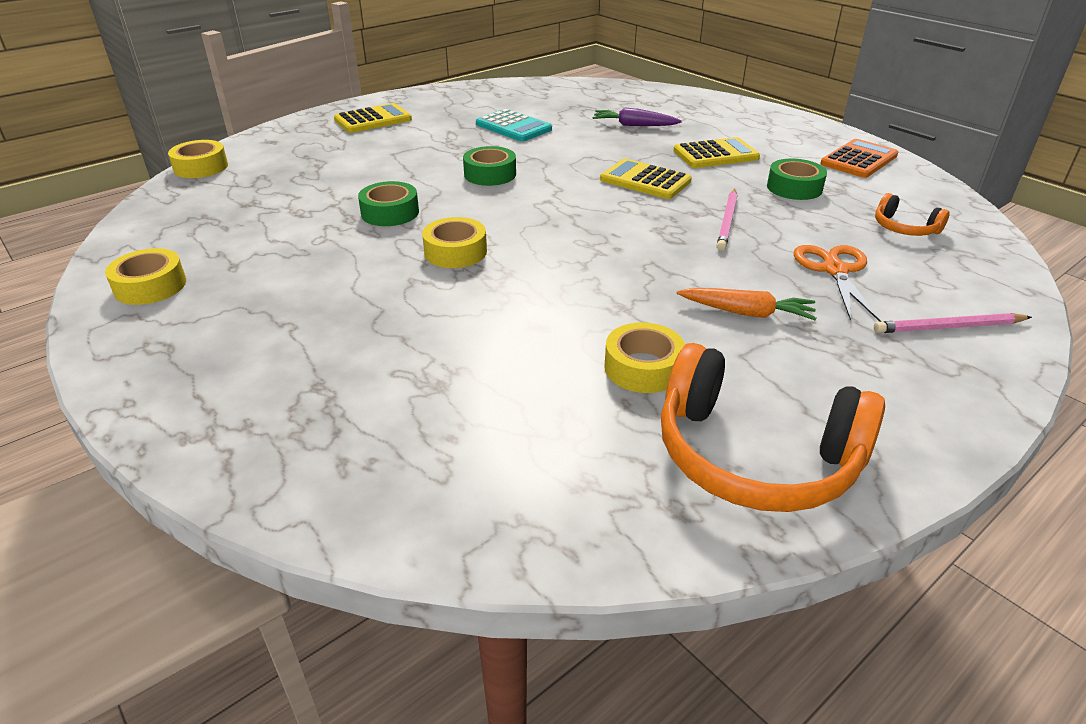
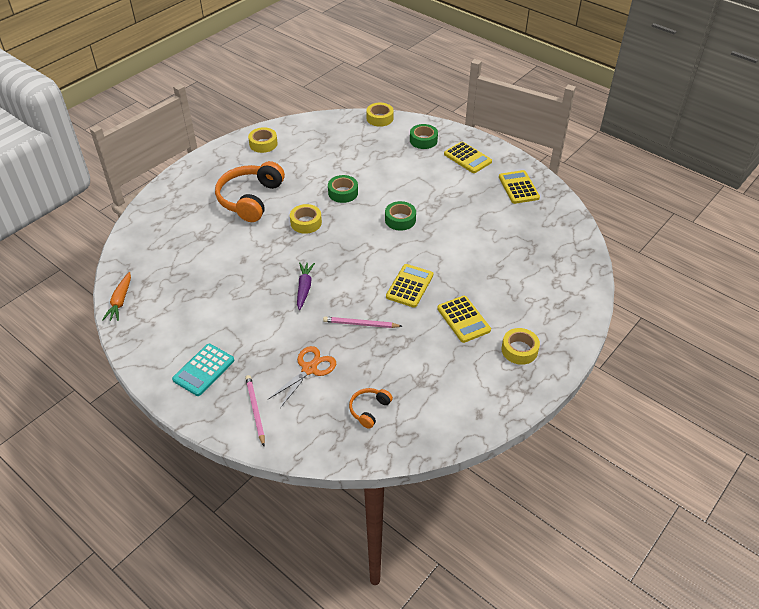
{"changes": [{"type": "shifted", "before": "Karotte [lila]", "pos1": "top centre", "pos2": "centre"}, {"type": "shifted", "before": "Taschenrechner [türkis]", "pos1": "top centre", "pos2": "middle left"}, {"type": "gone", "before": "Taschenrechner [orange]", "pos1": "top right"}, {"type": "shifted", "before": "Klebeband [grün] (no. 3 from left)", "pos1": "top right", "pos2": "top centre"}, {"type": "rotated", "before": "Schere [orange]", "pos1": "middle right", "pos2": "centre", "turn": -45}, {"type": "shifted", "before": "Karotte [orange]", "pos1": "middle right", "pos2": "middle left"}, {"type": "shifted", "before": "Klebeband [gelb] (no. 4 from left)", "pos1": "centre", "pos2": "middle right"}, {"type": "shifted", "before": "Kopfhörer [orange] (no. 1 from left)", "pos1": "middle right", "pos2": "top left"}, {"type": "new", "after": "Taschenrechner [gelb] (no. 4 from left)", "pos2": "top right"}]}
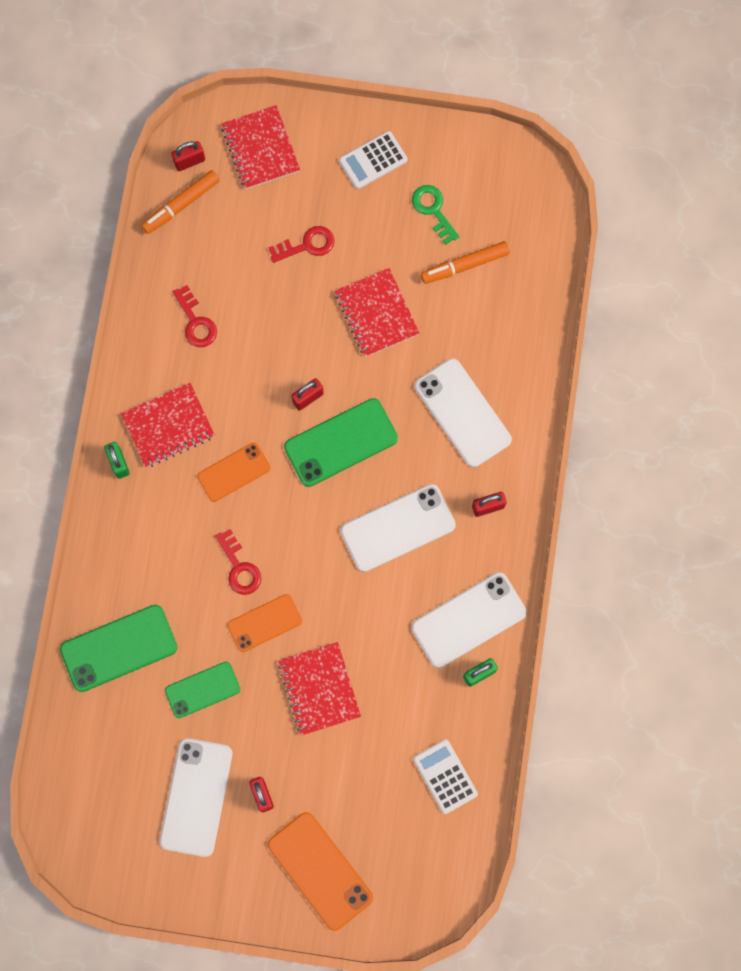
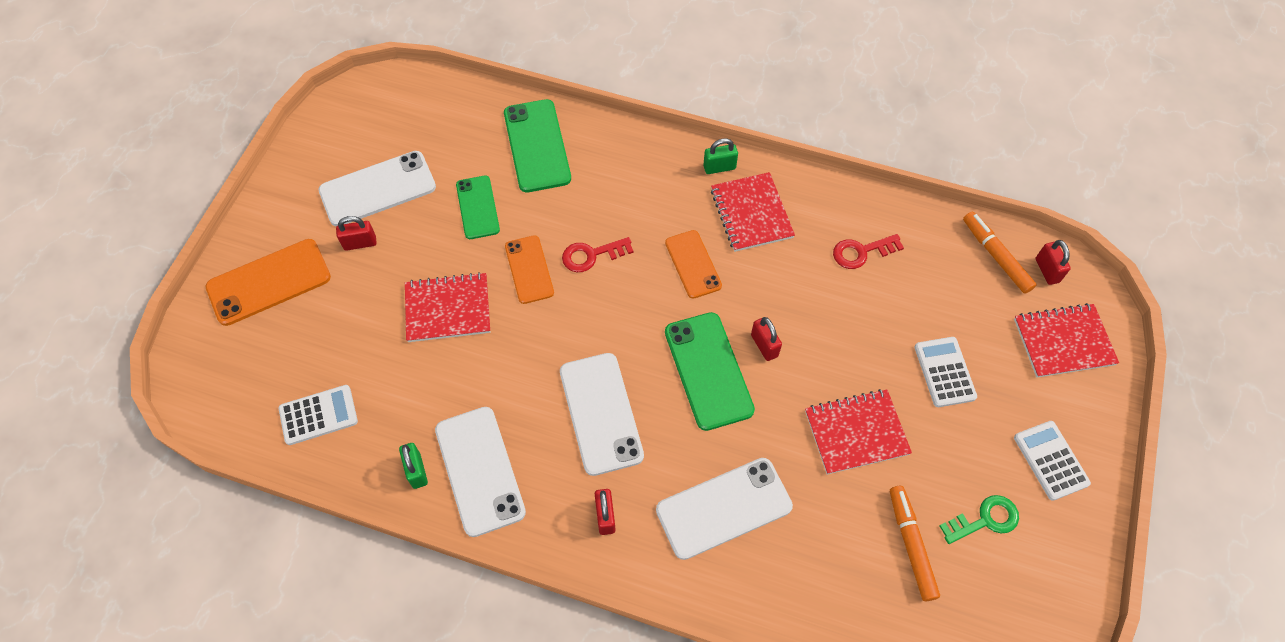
{"changes": [{"type": "swapped", "before": "Schlüssel [rot] (no. 3 from left)", "after": "Taschenrechner [weiß] (no. 2 from left)", "pos1": "top centre", "pos2": "middle right"}, {"type": "rotated", "before": "Handy [weiß] (no. 1 from left)", "pos1": "bottom left", "pos2": "top left", "turn": -45}]}
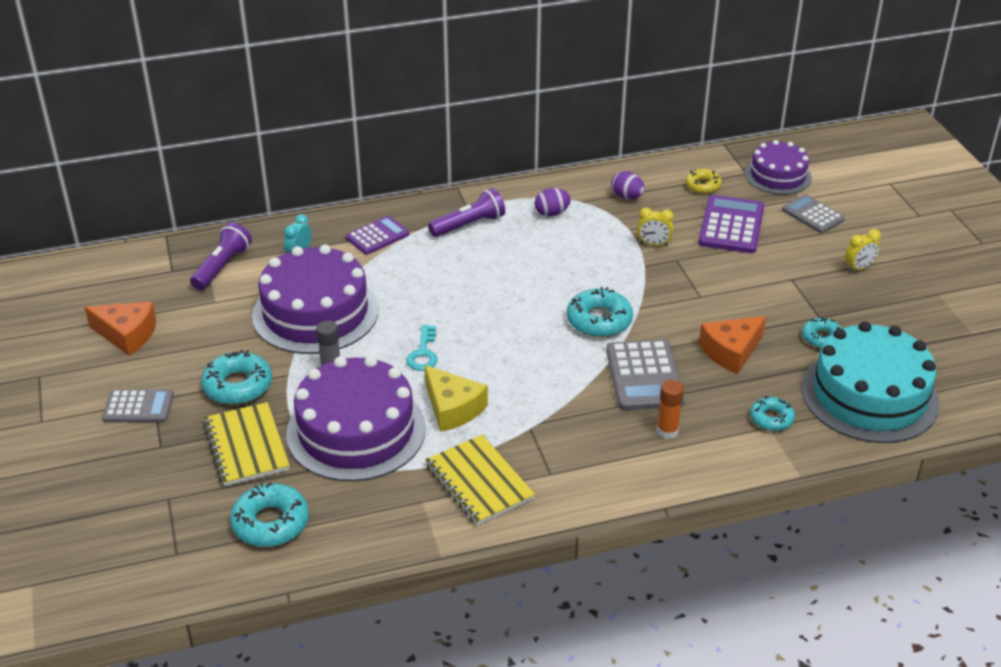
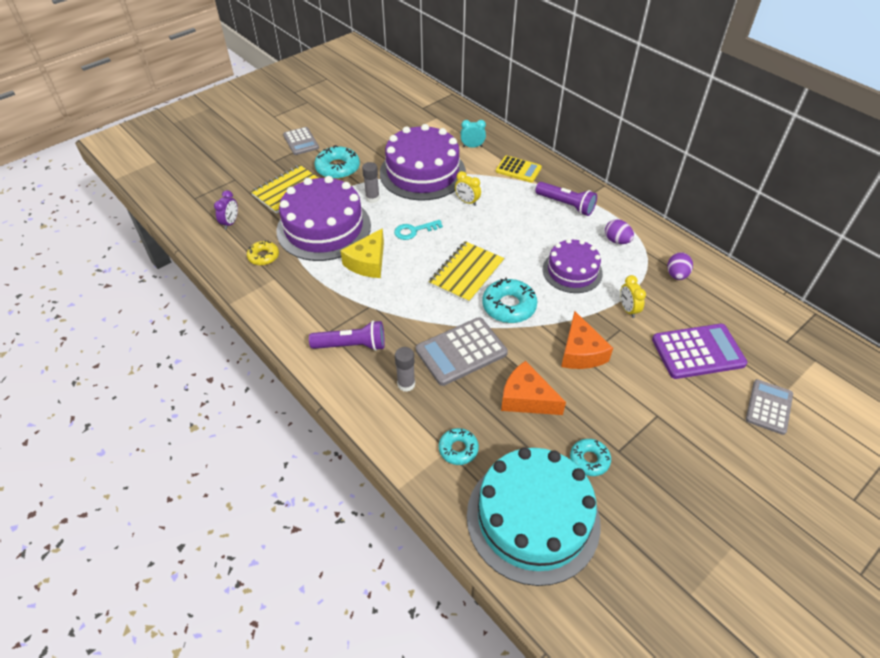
{"changes": [{"type": "shifted", "before": "Kuchen [lila] (no. 3 from left)", "pos1": "top right", "pos2": "centre"}, {"type": "shifted", "before": "Donut [gelb]", "pos1": "top right", "pos2": "middle left"}, {"type": "repainted", "before": "Taschenrechner [lila] (no. 1 from left)", "after": "Taschenrechner [gelb]", "pos1": "centre", "pos2": "top centre"}, {"type": "shifted", "before": "Taschenlampe [lila] (no. 1 from left)", "pos1": "middle left", "pos2": "centre"}, {"type": "shifted", "before": "Wecker [gelb] (no. 2 from left in the first image)", "after": "Wecker [gelb] (no. 1 from left)", "pos1": "middle right", "pos2": "top centre"}, {"type": "shifted", "before": "Käse [orange] (no. 1 from left in the first image)", "after": "Käse [orange] (no. 2 from left)", "pos1": "middle left", "pos2": "middle right"}, {"type": "repainted", "before": "Klebestift [orange]", "after": "Klebestift [grau] (no. 2 from left)", "pos1": "middle right", "pos2": "centre"}, {"type": "shifted", "before": "Notizbuch [gelb] (no. 2 from left)", "pos1": "bottom centre", "pos2": "centre"}, {"type": "swapped", "before": "Donut [türkis] (no. 2 from left)", "after": "Wecker [lila]", "pos1": "bottom left", "pos2": "top left"}]}
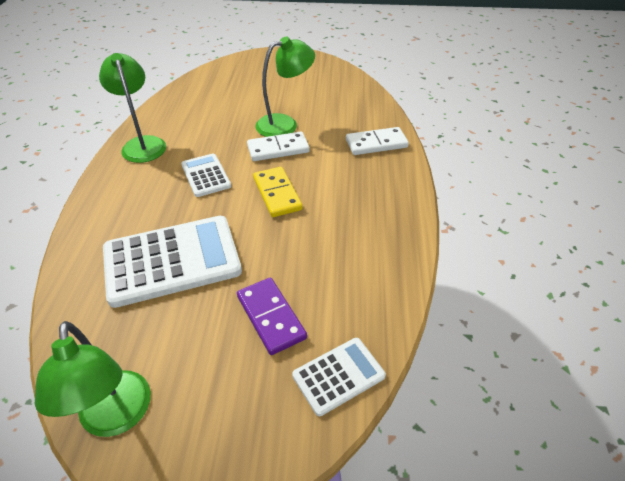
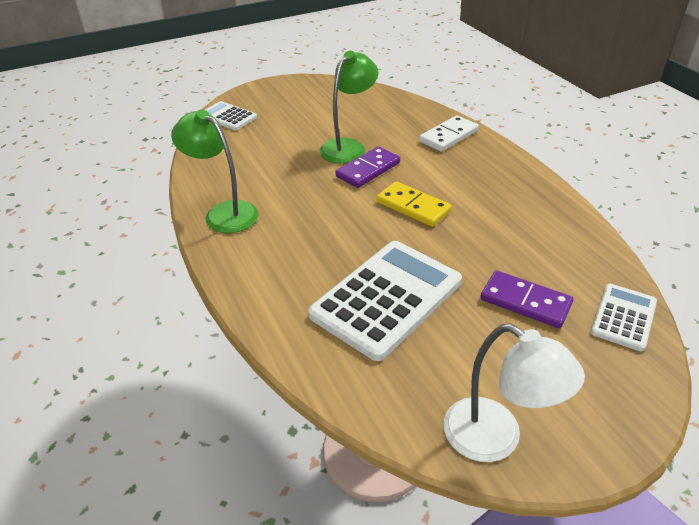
{"changes": [{"type": "repainted", "before": "Dominostein [weiß] (no. 1 from left)", "after": "Dominostein [lila] (no. 1 from left)", "pos1": "top centre", "pos2": "top centre"}, {"type": "shifted", "before": "Taschenrechner [weiß] (no. 2 from left in the first image)", "after": "Taschenrechner [weiß] (no. 1 from left)", "pos1": "middle left", "pos2": "top left"}, {"type": "repainted", "before": "Lampe [grün] (no. 1 from left)", "after": "Lampe [weiß]", "pos1": "bottom left", "pos2": "bottom right"}]}
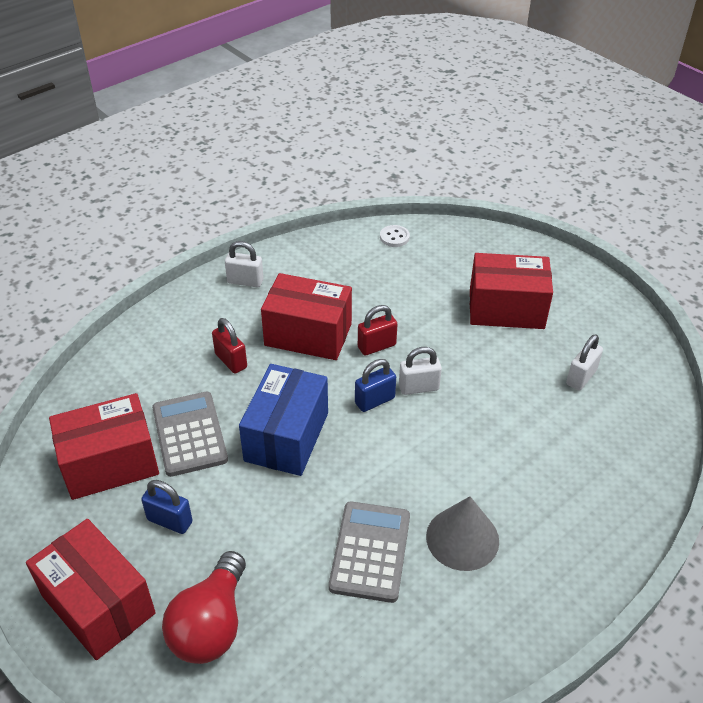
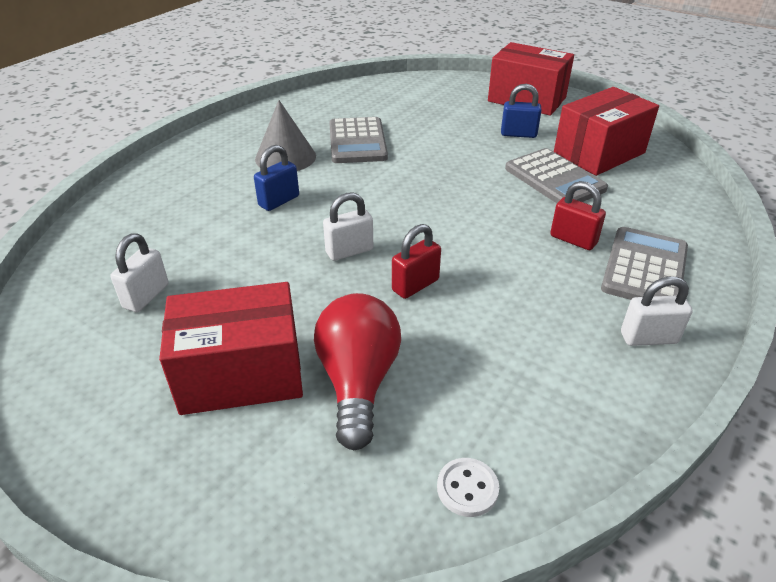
{"changes": [{"type": "gone", "before": "Schachtel [rot] (no. 3 from left)", "pos1": "centre"}, {"type": "shifted", "before": "Vorhängeschloss [blau] (no. 2 from left in the first image)", "after": "Vorhängeschloss [blau] (no. 1 from left)", "pos1": "centre", "pos2": "top centre"}, {"type": "gone", "before": "Schachtel [blau]", "pos1": "centre"}, {"type": "shifted", "before": "Glühbirne [rot]", "pos1": "bottom left", "pos2": "centre"}, {"type": "new", "after": "Taschenrechner [grau] (no. 3 from left)", "pos2": "middle right"}]}
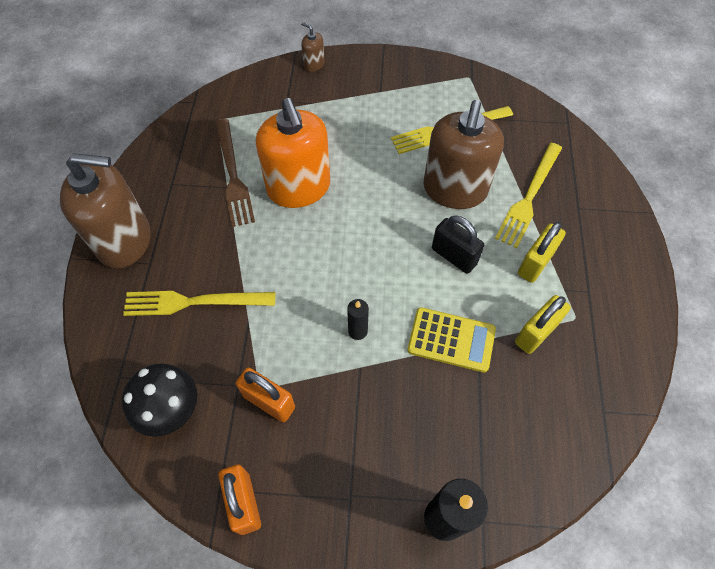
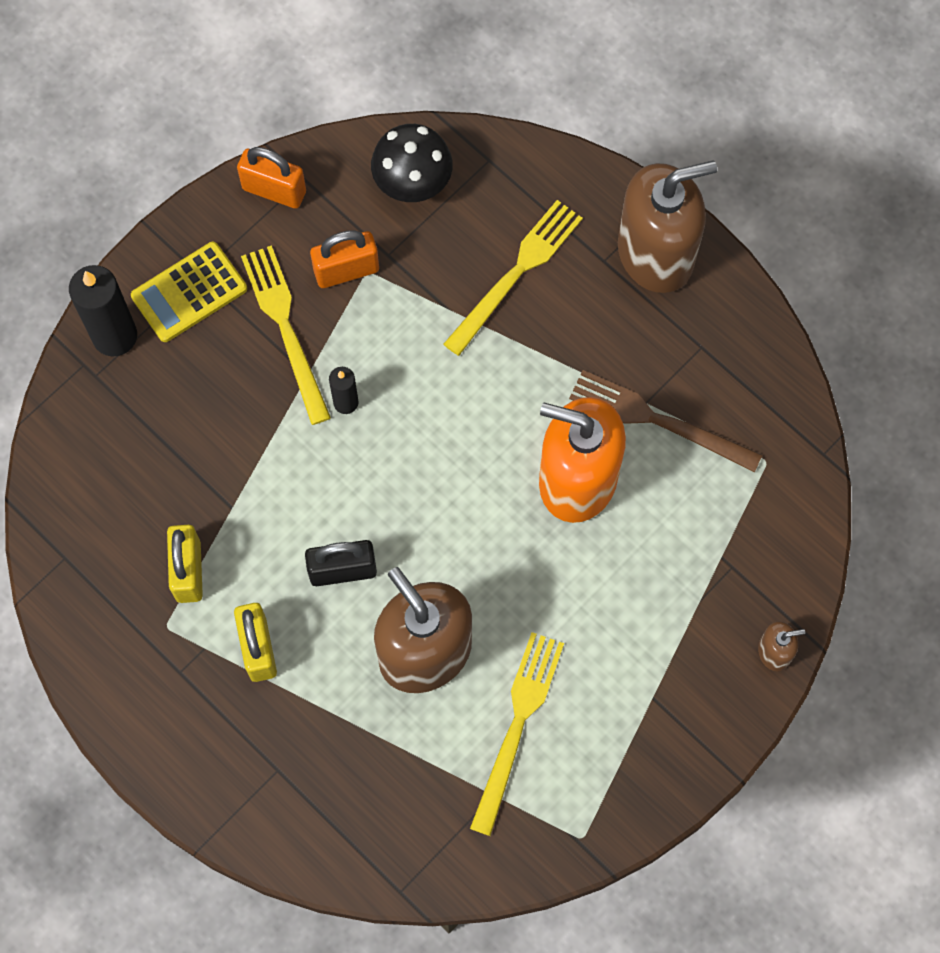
{"changes": [{"type": "shifted", "before": "Gabel [gelb] (no. 3 from left in the first image)", "after": "Gabel [gelb] (no. 1 from left)", "pos1": "middle right", "pos2": "middle left"}, {"type": "rotated", "before": "Seifenspender [braun] (no. 1 from left in the first image)", "pos1": "middle left", "pos2": "top right", "turn": -150}, {"type": "shifted", "before": "Taschenrechner [gelb]", "pos1": "centre", "pos2": "top left"}]}
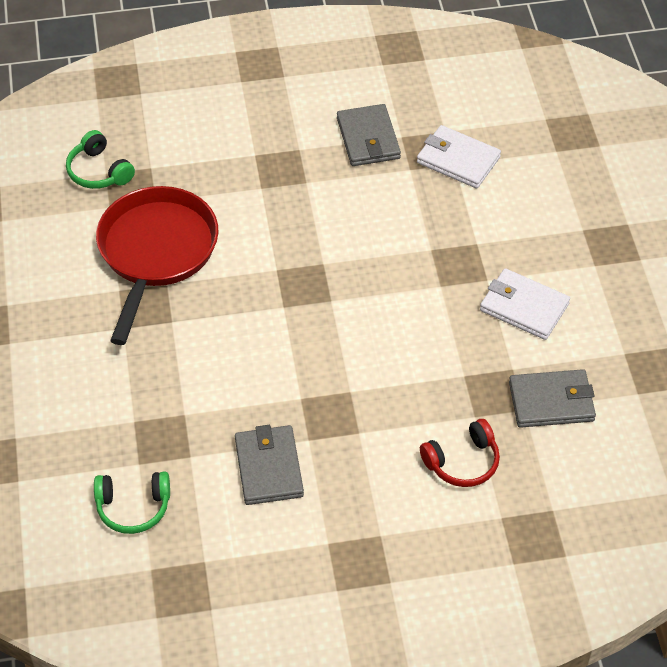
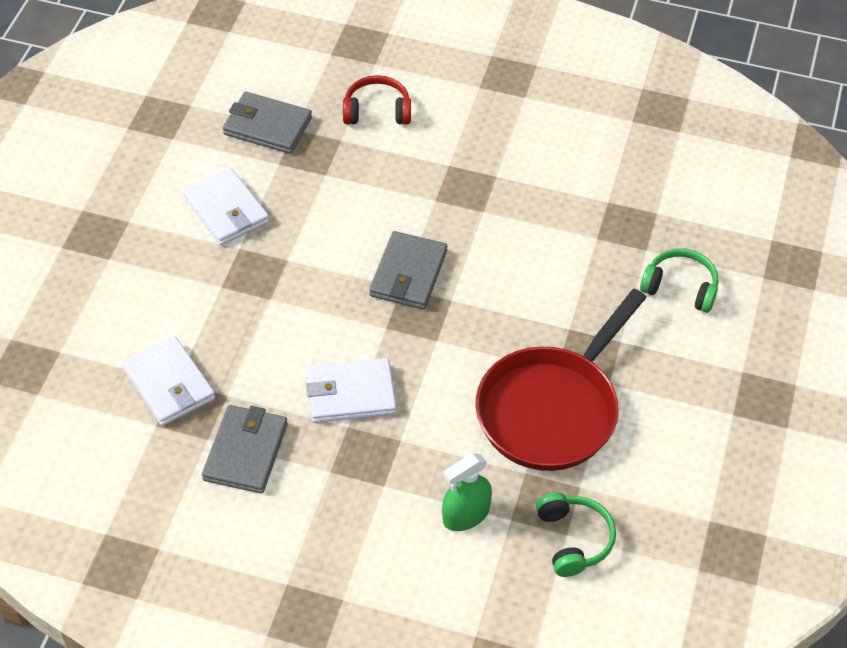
{"changes": [{"type": "shifted", "before": "Geldbörse [grau] (no. 1 from left in the first image)", "after": "Geldbörse [grau] (no. 3 from left)", "pos1": "bottom centre", "pos2": "centre"}, {"type": "shifted", "before": "Kopfhörer [grün] (no. 2 from left)", "pos1": "bottom left", "pos2": "middle right"}, {"type": "new", "after": "Geldbörse [weiß] (no. 3 from left)", "pos2": "centre"}, {"type": "new", "after": "Sprühflasche [grün]", "pos2": "bottom centre"}]}
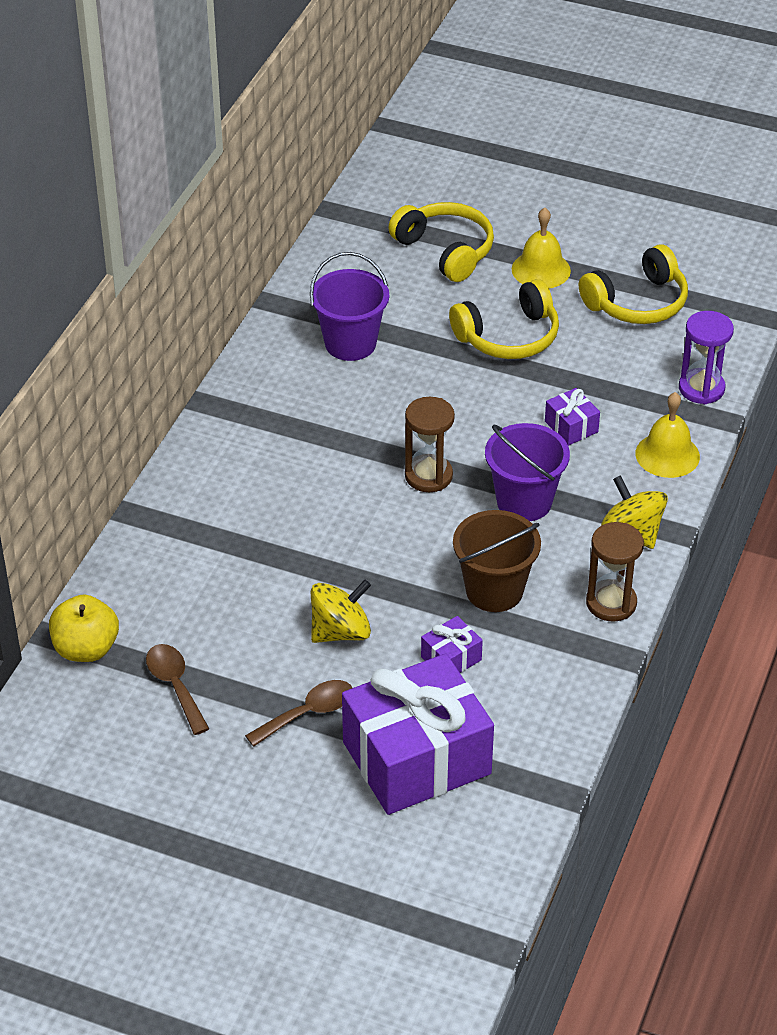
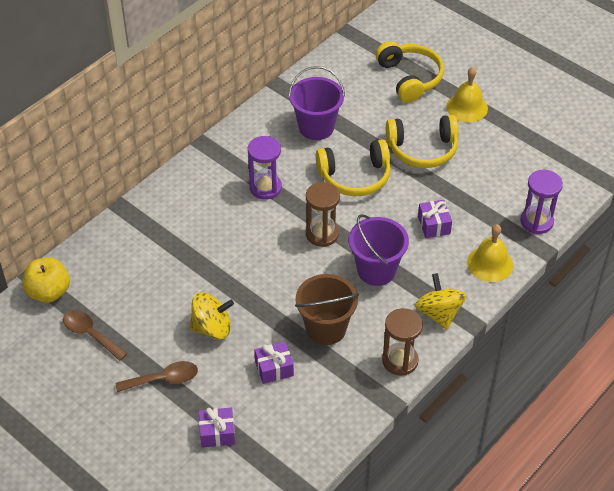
{"changes": [{"type": "shifted", "before": "Kopfhörer [gelb] (no. 3 from left in the first image)", "after": "Kopfhörer [gelb] (no. 1 from left)", "pos1": "top right", "pos2": "centre"}, {"type": "rotated", "before": "Löffel [braun] (no. 1 from left)", "pos1": "middle left", "pos2": "bottom left", "turn": -45}, {"type": "scaled", "before": "Geschenk [lila] (no. 1 from left)", "pos1": "bottom centre", "pos2": "bottom centre", "scale": 0.41}, {"type": "new", "after": "Sanduhr [lila] (no. 1 from left)", "pos2": "centre"}]}
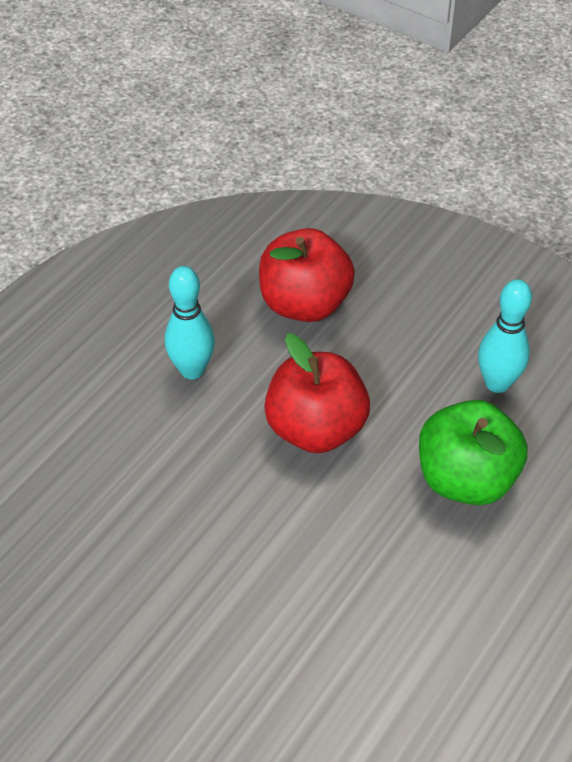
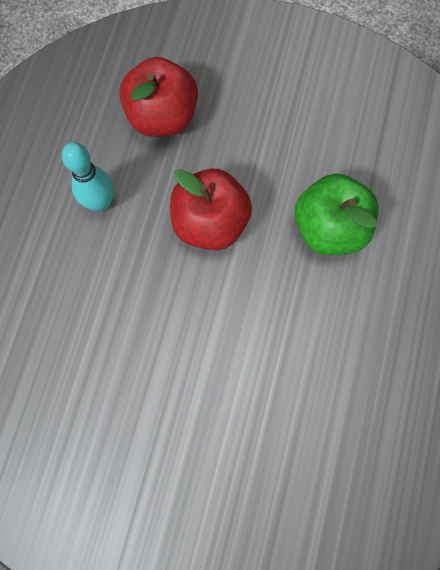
{"changes": [{"type": "gone", "before": "Bowlingkegel [türkis] (no. 2 from left)", "pos1": "middle right"}]}
